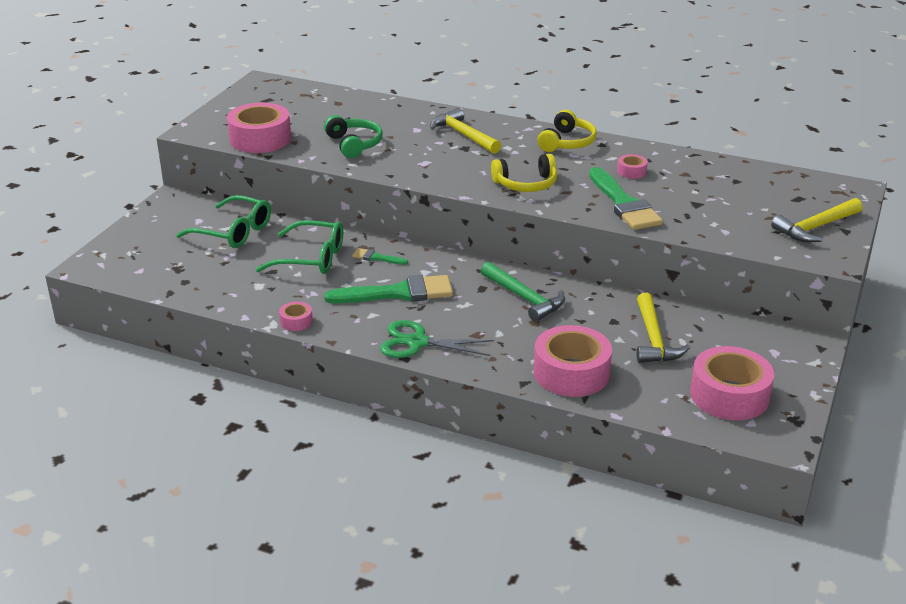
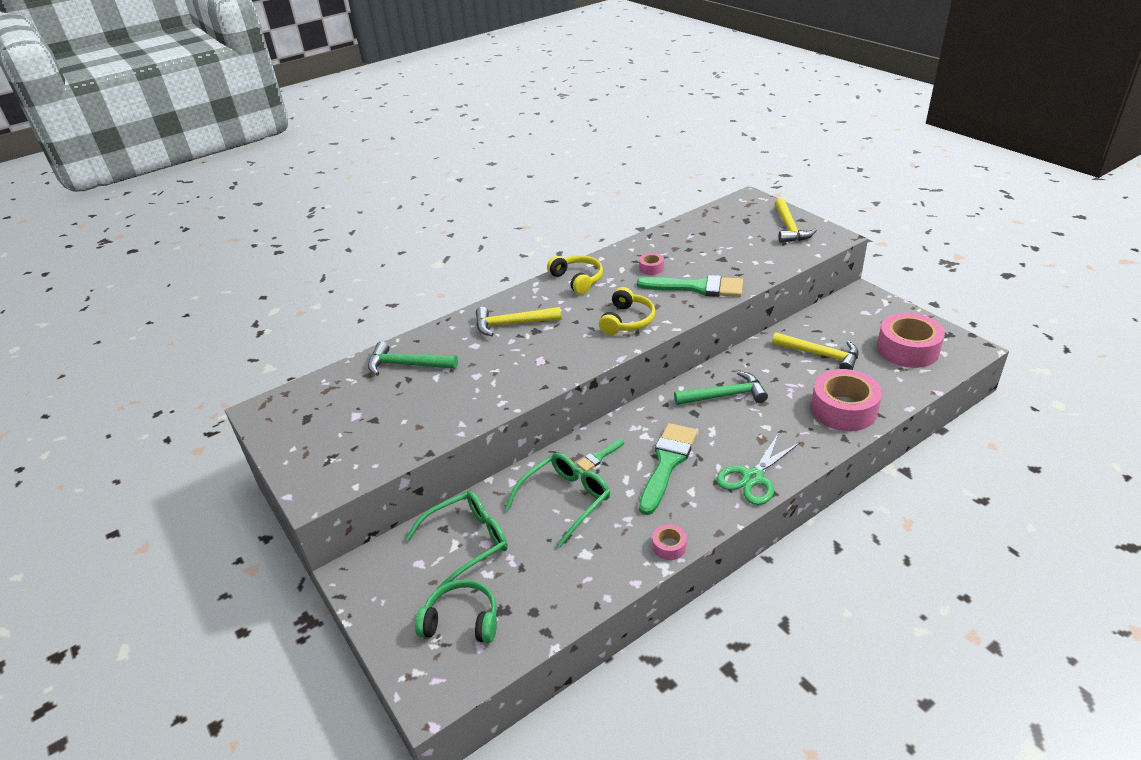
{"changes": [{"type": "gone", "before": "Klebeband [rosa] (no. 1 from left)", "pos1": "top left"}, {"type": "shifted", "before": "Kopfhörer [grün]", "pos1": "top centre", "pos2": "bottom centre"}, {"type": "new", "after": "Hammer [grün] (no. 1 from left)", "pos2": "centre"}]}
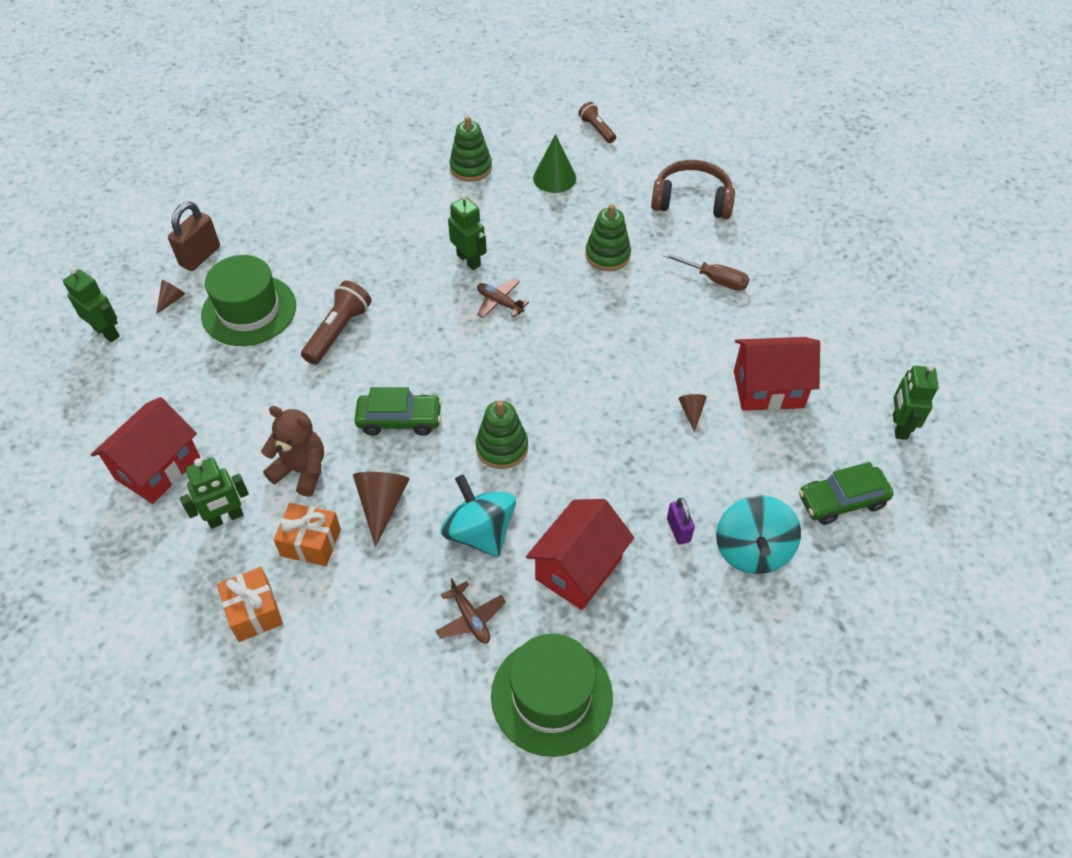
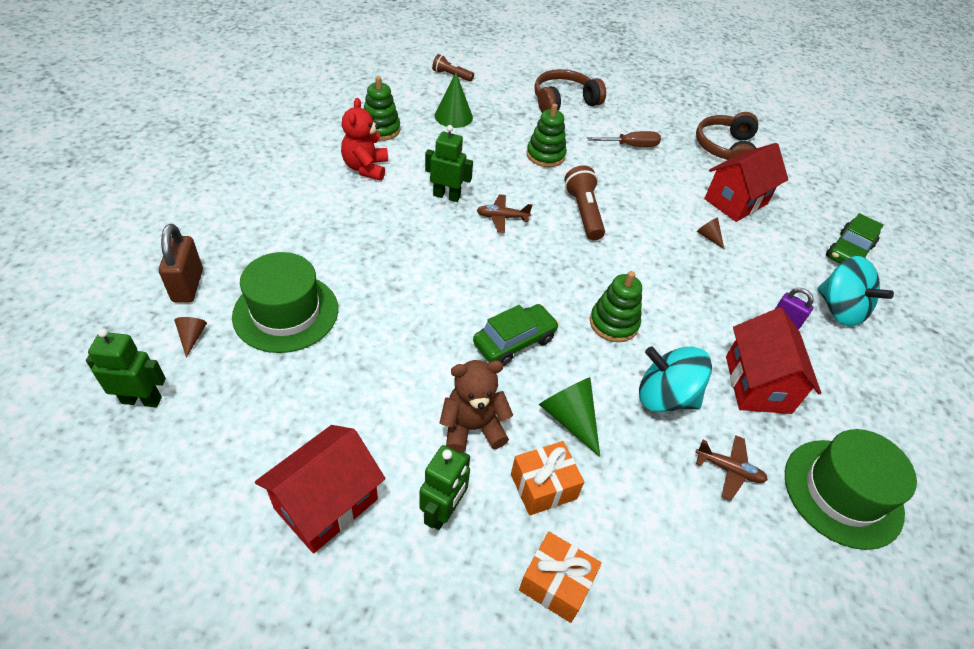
{"changes": [{"type": "shifted", "before": "Taschenlampe [braun] (no. 1 from left in the first image)", "after": "Taschenlampe [braun] (no. 2 from left)", "pos1": "middle left", "pos2": "top centre"}, {"type": "gone", "before": "Roboter [grün] (no. 4 from left)", "pos1": "middle right"}, {"type": "rotated", "before": "Haus [rot] (no. 1 from left)", "pos1": "middle left", "pos2": "bottom left", "turn": 45}, {"type": "repainted", "before": "Kegel [braun] (no. 2 from left)", "after": "Kegel [grün] (no. 2 from left)", "pos1": "centre", "pos2": "centre"}, {"type": "new", "after": "Teddybär [rot]", "pos2": "top centre"}, {"type": "new", "after": "Kopfhörer [braun] (no. 2 from left)", "pos2": "top right"}]}
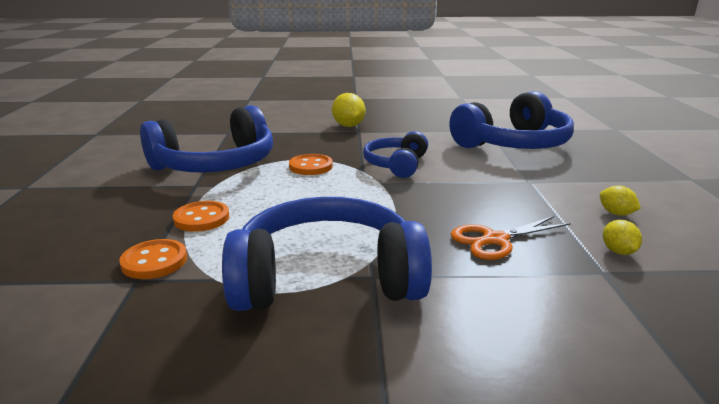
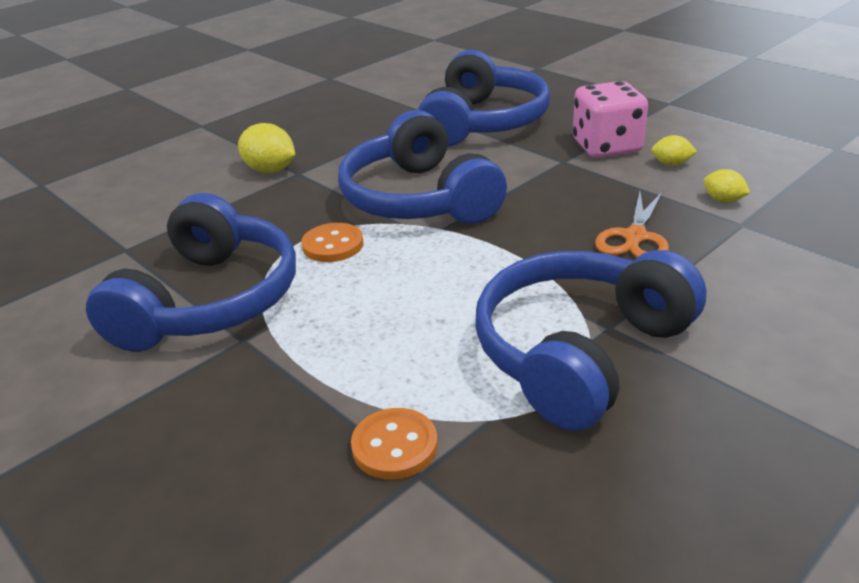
{"changes": [{"type": "scaled", "before": "Kopfhörer [blau] (no. 3 from left in the first image)", "pos1": "centre", "pos2": "top centre", "scale": 1.76}, {"type": "gone", "before": "Knopf [orange] (no. 2 from left)", "pos1": "middle left"}, {"type": "new", "after": "Spielwürfel [rosa]", "pos2": "top right"}]}
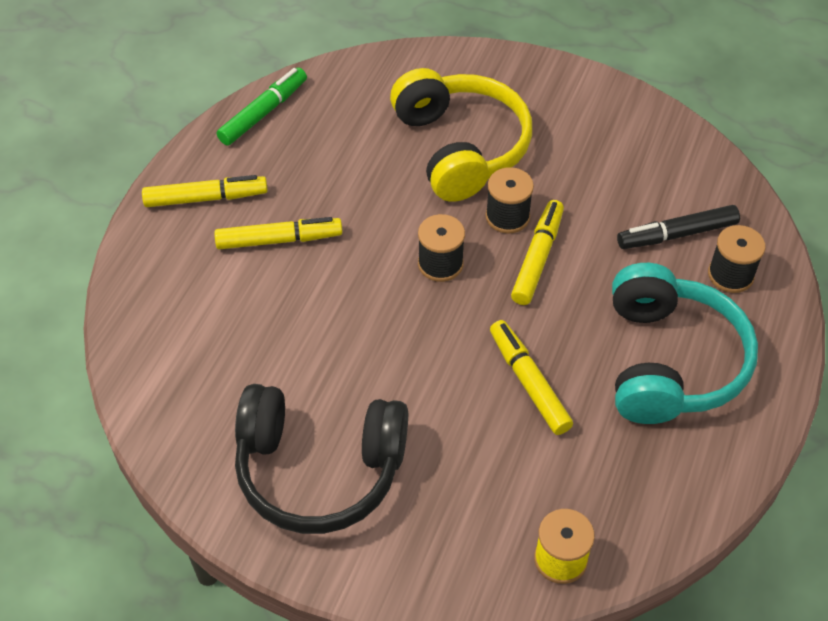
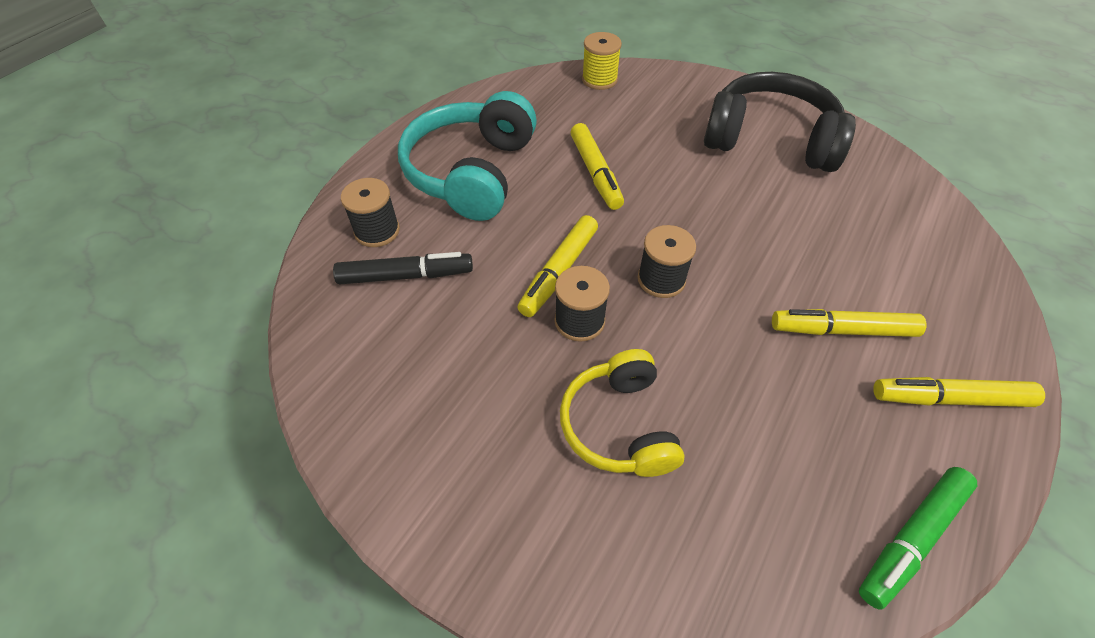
{"changes": [{"type": "scaled", "before": "Kopfhörer [gelb]", "pos1": "top centre", "pos2": "centre", "scale": 0.65}]}
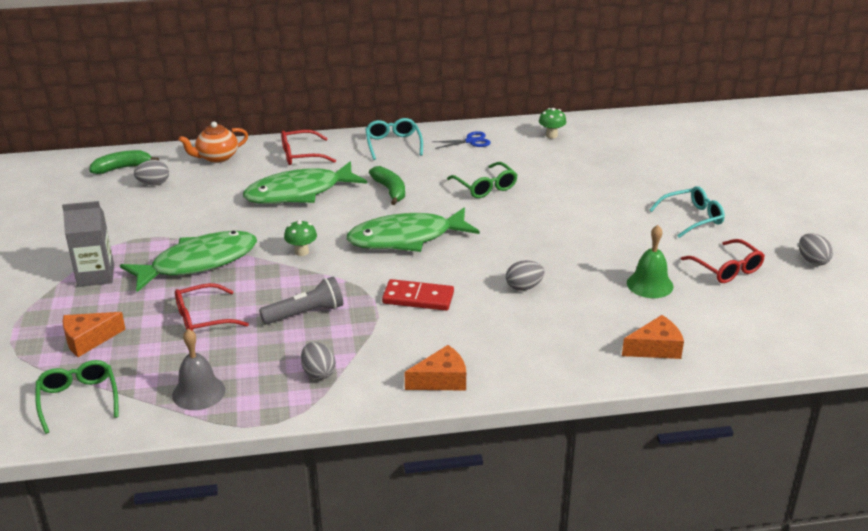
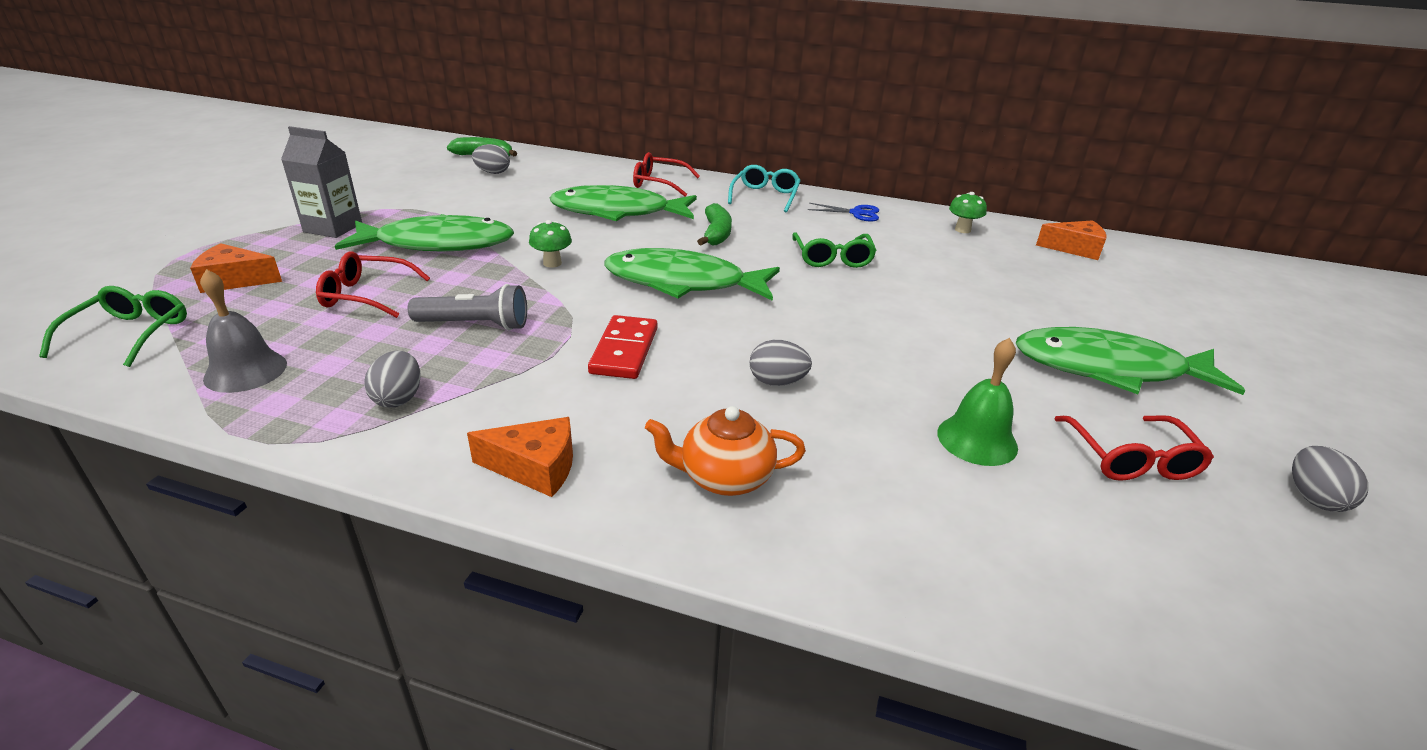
{"changes": [{"type": "shifted", "before": "Teekanne [orange]", "pos1": "top left", "pos2": "centre"}, {"type": "swapped", "before": "Brille [türkis] (no. 2 from left)", "after": "Fisch [grün] (no. 4 from left)", "pos1": "middle right", "pos2": "middle right"}, {"type": "rotated", "before": "Dominostein [rot]", "pos1": "centre", "pos2": "centre", "turn": 60}, {"type": "shifted", "before": "Käse [orange] (no. 3 from left)", "pos1": "middle right", "pos2": "top right"}]}
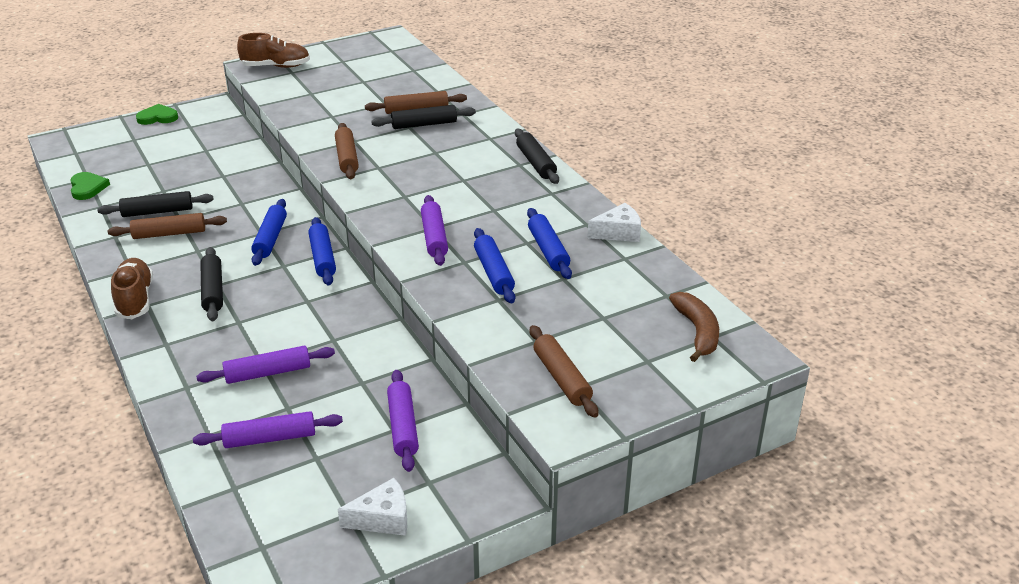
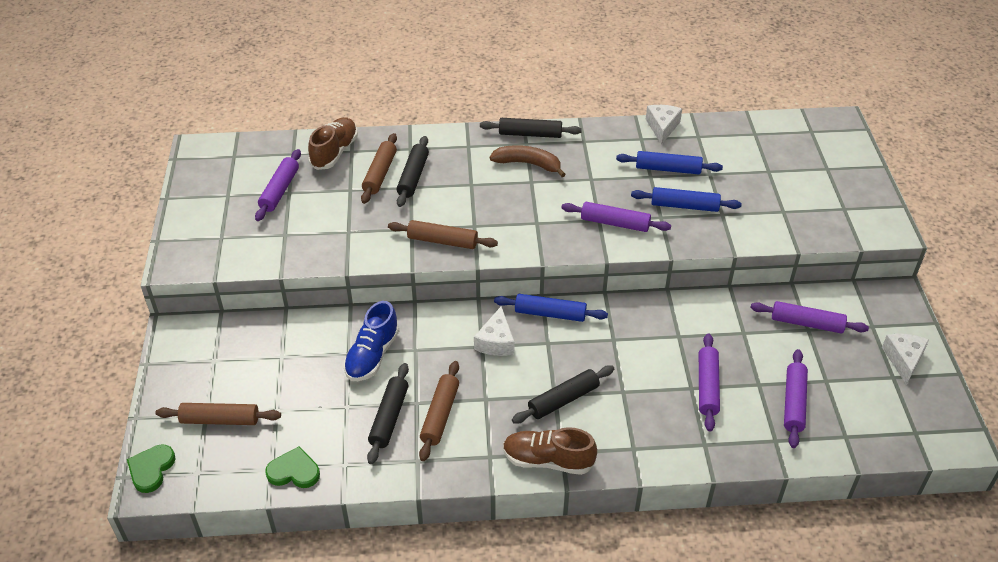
{"changes": [{"type": "shifted", "before": "Schuh [braun] (no. 2 from left in the first image)", "after": "Schuh [braun] (no. 1 from left)", "pos1": "top left", "pos2": "top centre"}, {"type": "shifted", "before": "Herz [grün] (no. 2 from left in the first image)", "after": "Herz [grün] (no. 1 from left)", "pos1": "top left", "pos2": "bottom left"}, {"type": "swapped", "before": "Nudelholz [blau] (no. 1 from left)", "after": "Käse [weiß] (no. 1 from left)", "pos1": "middle left", "pos2": "centre"}, {"type": "rotated", "before": "Nudelholz [schwarz] (no. 2 from left in the first image)", "pos1": "middle left", "pos2": "bottom centre", "turn": -45}, {"type": "shifted", "before": "Banane [braun]", "pos1": "middle right", "pos2": "top centre"}, {"type": "shifted", "before": "Nudelholz [braun] (no. 4 from left in the first image)", "after": "Nudelholz [braun] (no. 1 from left)", "pos1": "centre", "pos2": "bottom left"}, {"type": "new", "after": "Nudelholz [lila] (no. 1 from left)", "pos2": "top left"}, {"type": "new", "after": "Schuh [blau]", "pos2": "centre"}]}
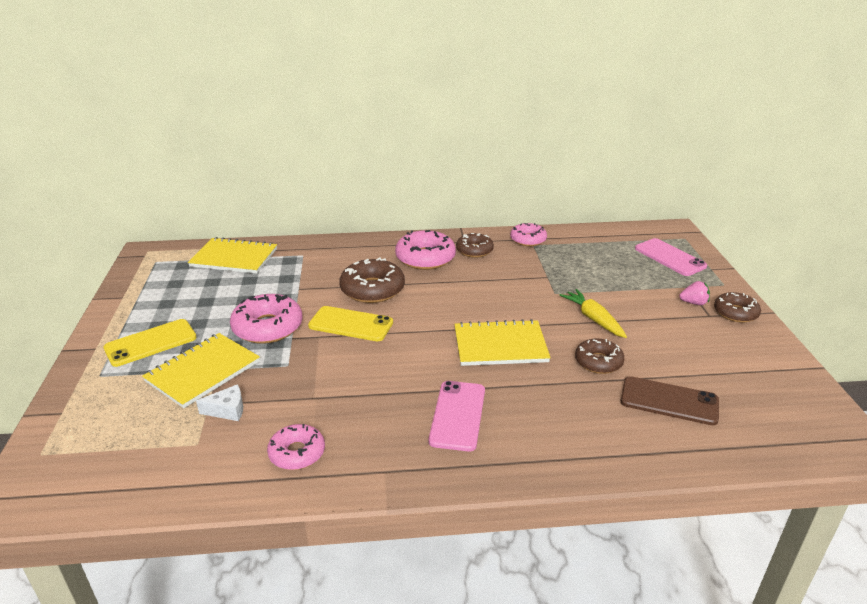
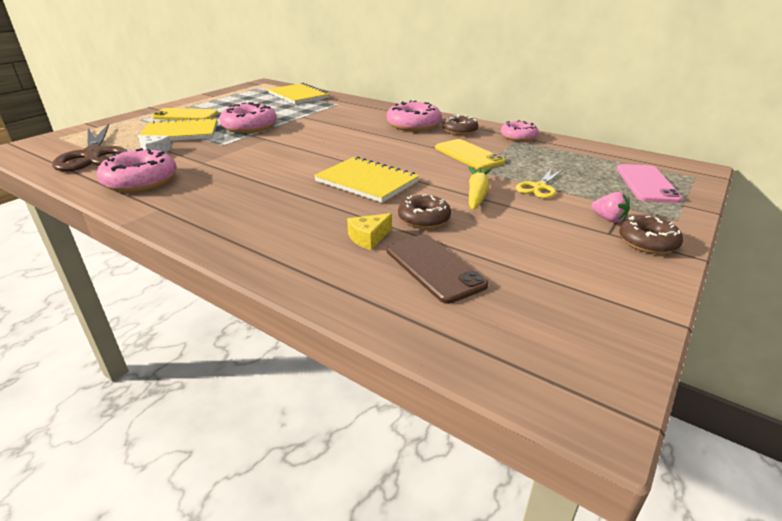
{"changes": [{"type": "gone", "before": "Donut [braun] (no. 1 from left)", "pos1": "centre"}, {"type": "shifted", "before": "Handy [gelb] (no. 2 from left)", "pos1": "centre", "pos2": "top centre"}, {"type": "gone", "before": "Handy [rosa] (no. 1 from left)", "pos1": "bottom centre"}, {"type": "scaled", "before": "Donut [rosa] (no. 2 from left in the first image)", "pos1": "bottom centre", "pos2": "top left", "scale": 1.58}, {"type": "new", "after": "Schere [braun]", "pos2": "top left"}, {"type": "new", "after": "Schere [gelb]", "pos2": "middle right"}, {"type": "new", "after": "Käse [gelb]", "pos2": "centre"}]}
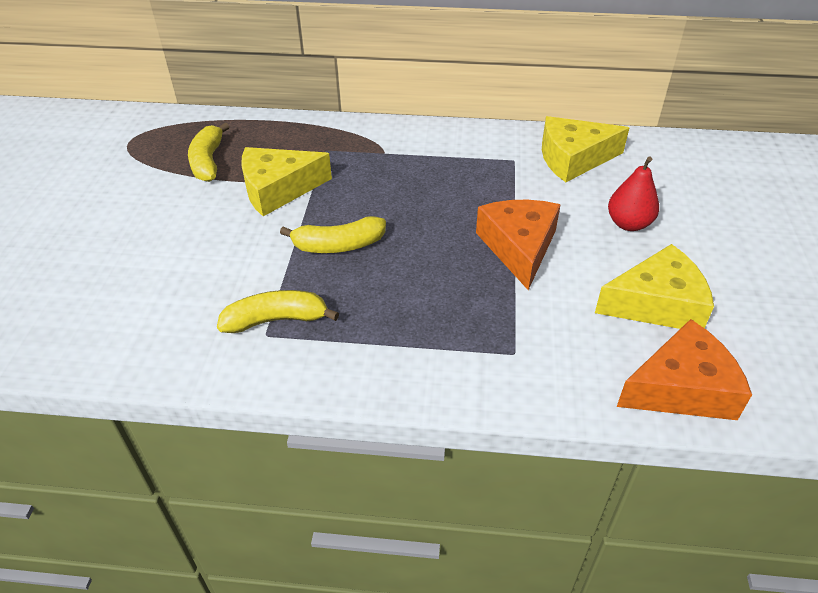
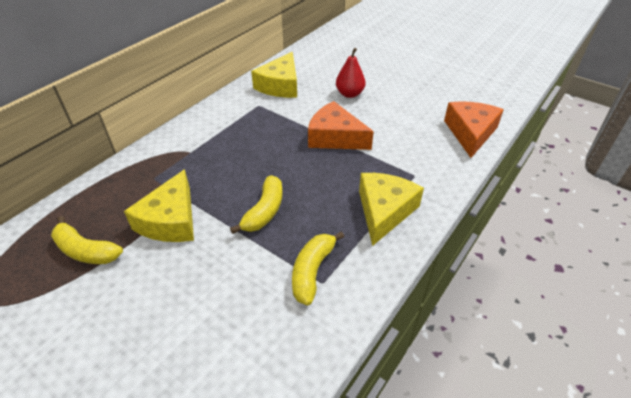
{"changes": [{"type": "shifted", "before": "Käse [gelb] (no. 3 from left)", "pos1": "middle right", "pos2": "centre"}]}
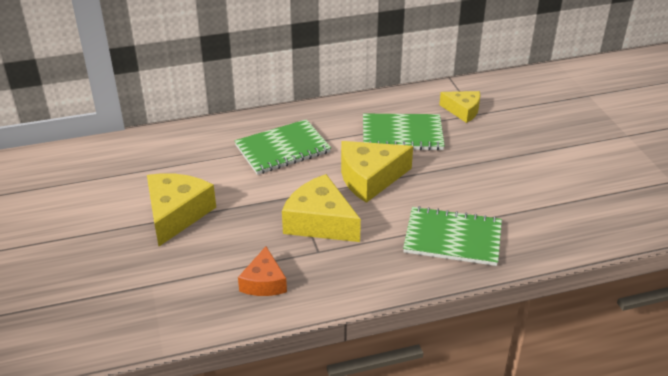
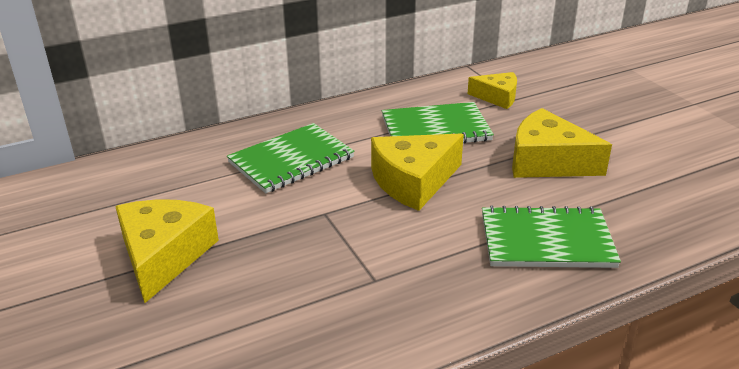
{"changes": [{"type": "shifted", "before": "Käse [gelb] (no. 2 from left in the first image)", "after": "Käse [gelb] (no. 4 from left)", "pos1": "centre", "pos2": "middle right"}, {"type": "gone", "before": "Käse [orange]", "pos1": "bottom centre"}]}
